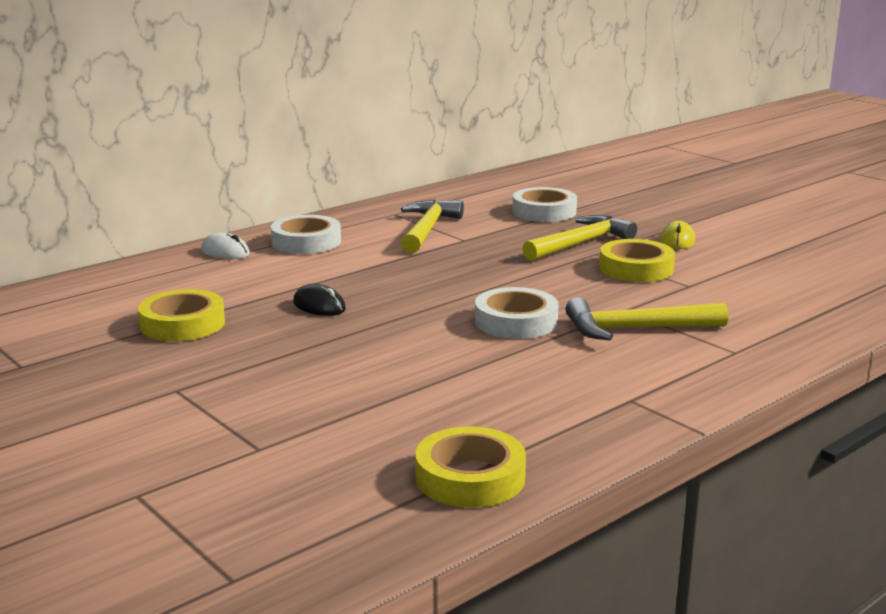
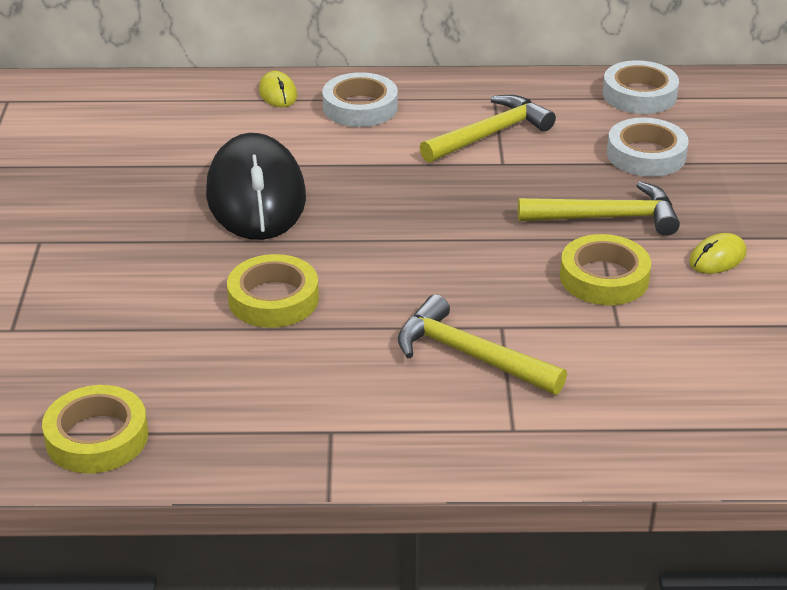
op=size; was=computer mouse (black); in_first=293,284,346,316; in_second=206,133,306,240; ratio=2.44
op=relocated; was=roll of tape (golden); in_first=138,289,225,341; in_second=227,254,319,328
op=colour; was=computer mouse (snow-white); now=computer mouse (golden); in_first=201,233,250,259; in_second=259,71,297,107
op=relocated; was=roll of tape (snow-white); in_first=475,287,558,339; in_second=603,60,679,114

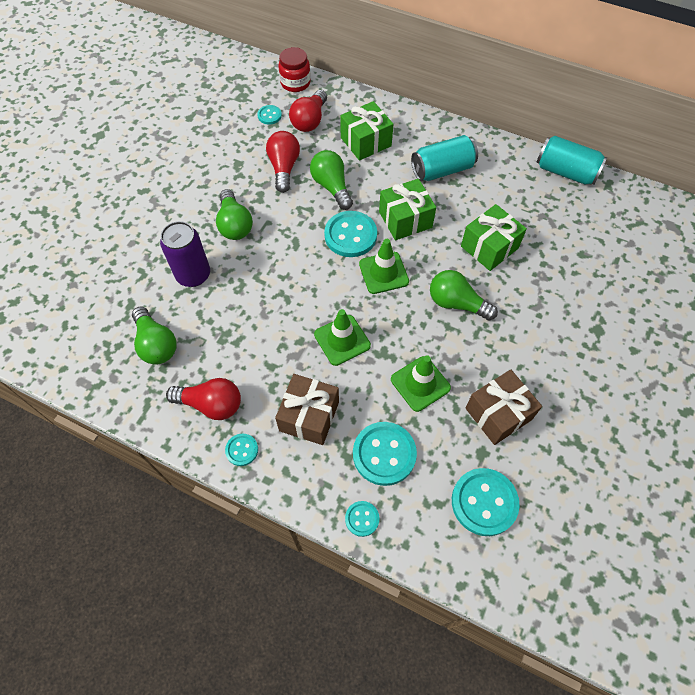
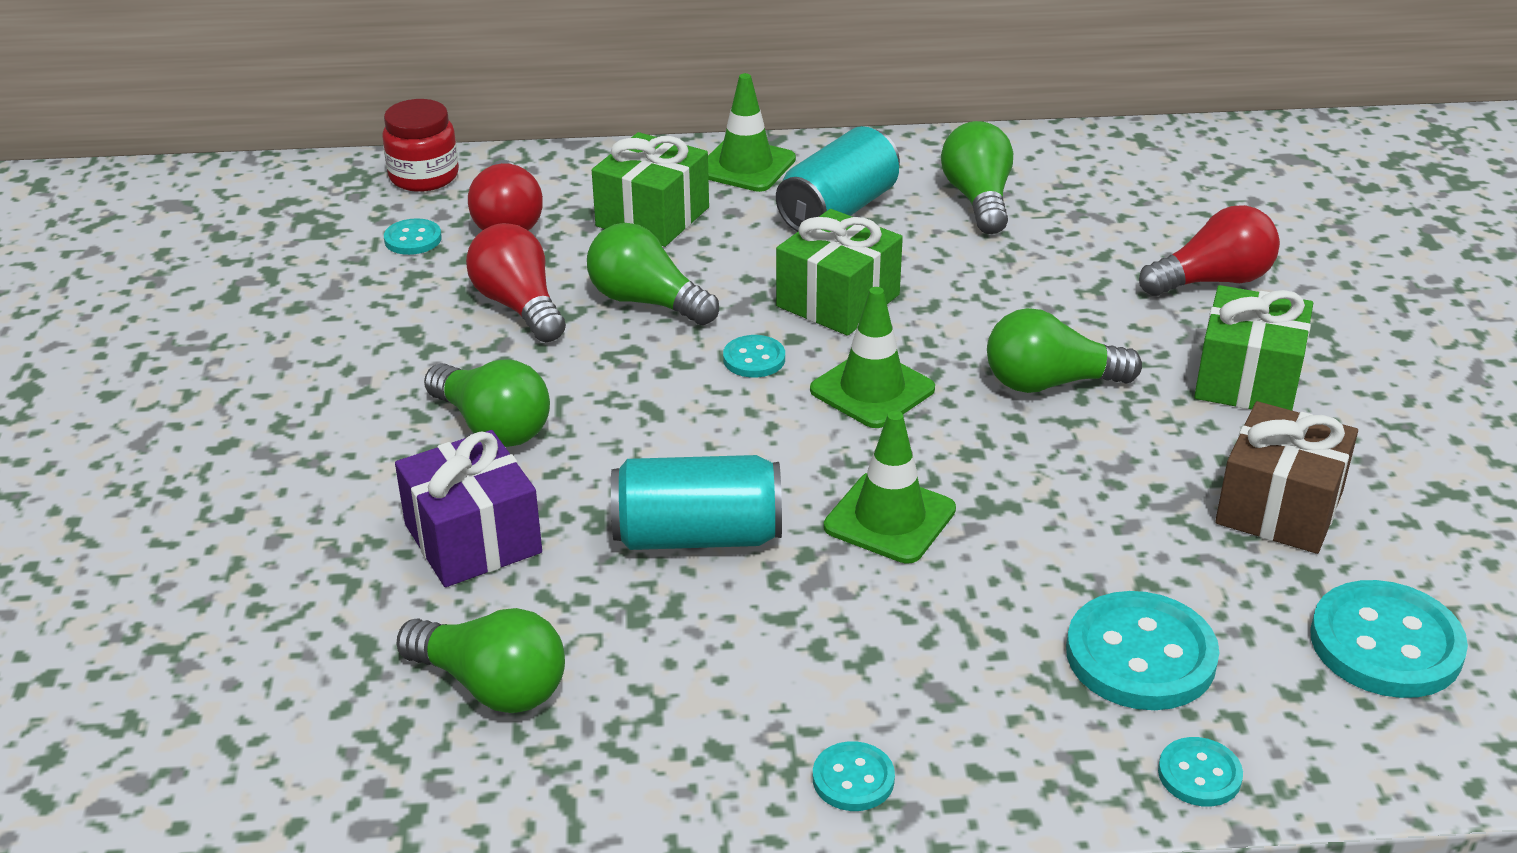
op=exchanged; was=soda can (royal purple); now=gift (royal purple); in_first=160,221,210,287; in_second=395,430,542,587
op=relocated; was=soda can (aqua); in_first=537,136,607,185; in_second=611,455,782,550
op=relocated; was=traffic cone (emerald); in_first=391,355,451,412; in_second=708,73,796,192
op=size; was=shirt button (aqua); in_first=324,211,377,257; in_second=723,335,785,378; ratio=0.51
op=appeared; now=bulb (emerald); in_second=941,121,1013,234
op=relocated; was=bulb (scarlet); in_first=166,378,241,420; in_second=1139,205,1280,296
op=relocated; was=gift (emerald); in_first=461,204,527,271; in_second=1194,285,1313,410
op=missing; was=gift (dark brown); in_first=275,374,339,445

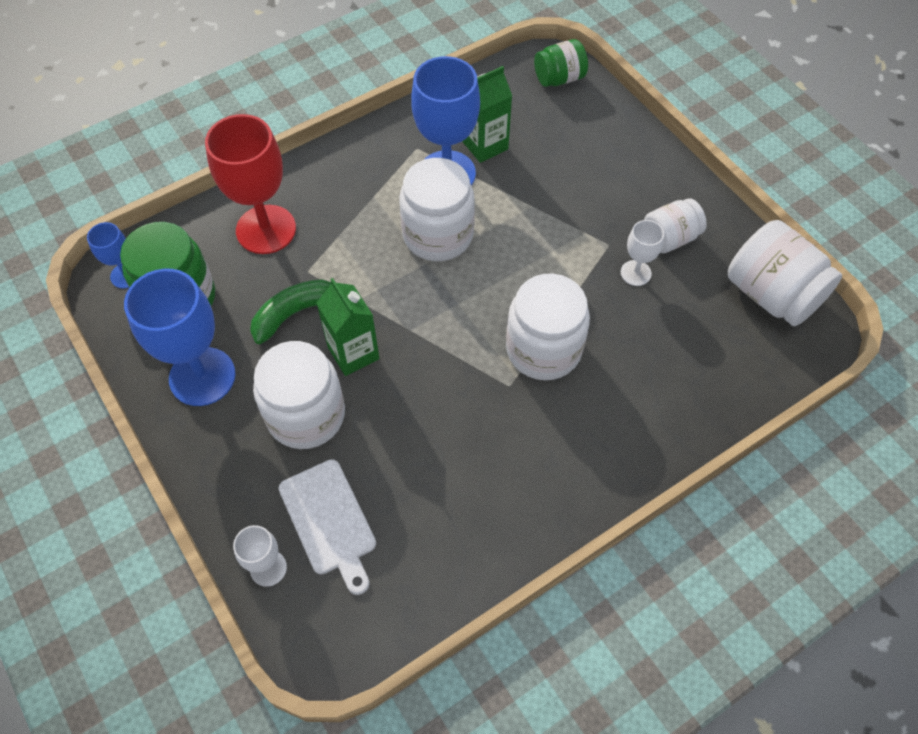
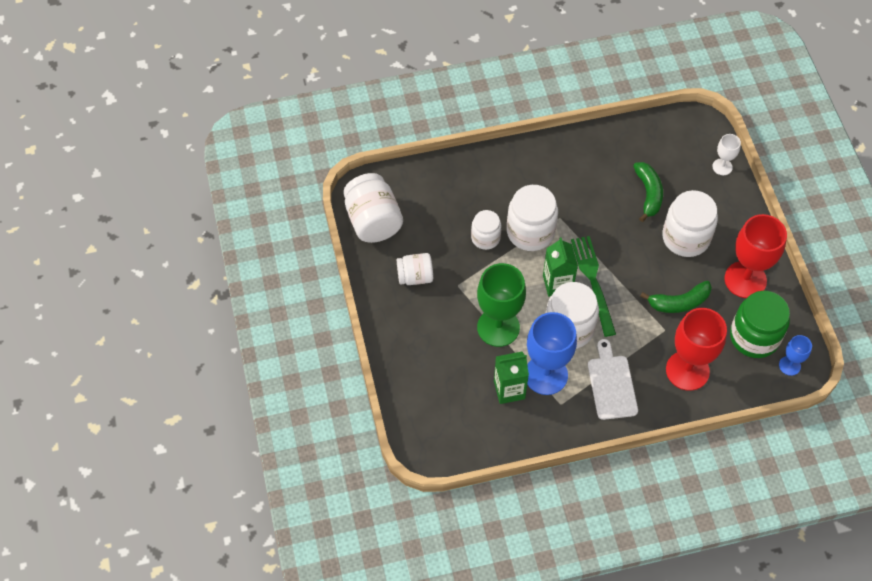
op=appeared; now=preserve jar (snow-white); in_second=471,210,501,250
op=appeared; now=goblet (emerald); in_second=477,263,526,347
op=relocated; was=juice carton (emerald); in_first=316,278,379,376; in_second=543,237,578,297
op=appeared; now=fork (emerald); in_second=571,236,616,337
op=relocated; was=bread board (snow-white); in_first=279,459,376,595; in_second=588,339,638,420
op=appeared; now=toy banana (emerald); in_second=633,162,663,222
op=colour; was=goblet (cobalt); now=goblet (scarlet); in_first=124,269,236,406; in_second=724,214,787,298
op=missing; was=preserve jar (emerald); in_first=534,39,588,87
op=missing; was=goblet (snow-white); in_first=621,220,664,286

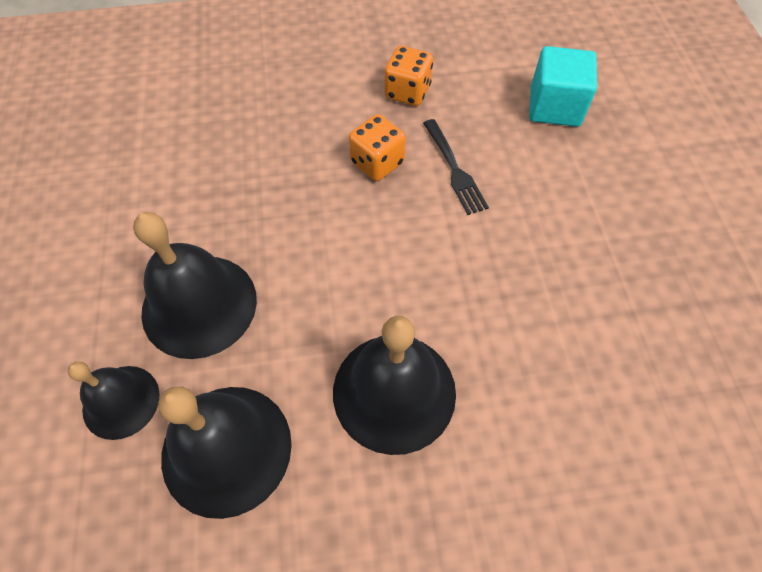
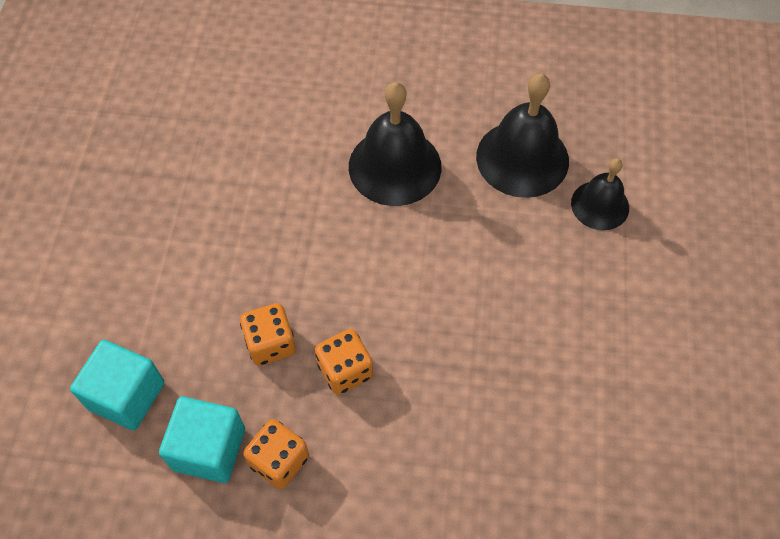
op=appeared; now=cube (aqua); in_second=159,396,245,483
op=exchanged; was=fork (black); now=die (orange-coloured); in_first=423,119,489,215; in_second=240,303,296,366
op=missing; was=bell (black); in_first=133,212,257,359

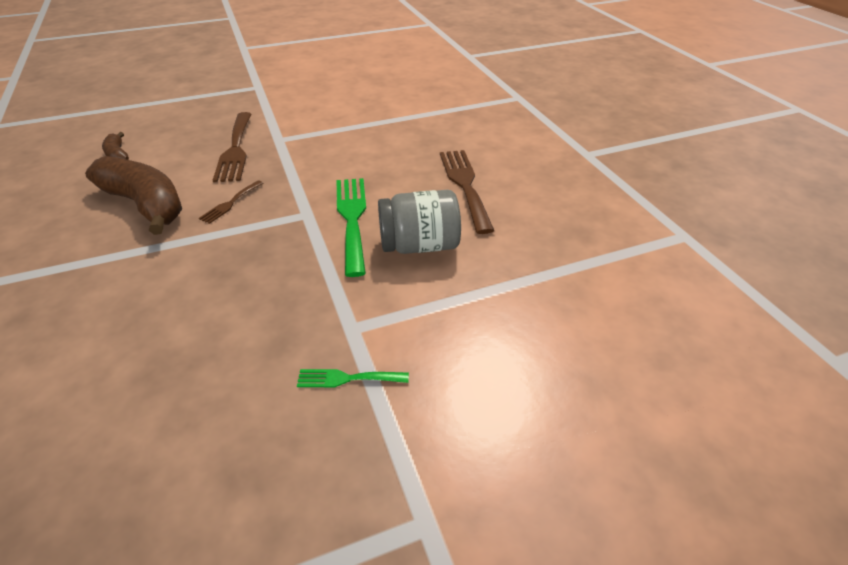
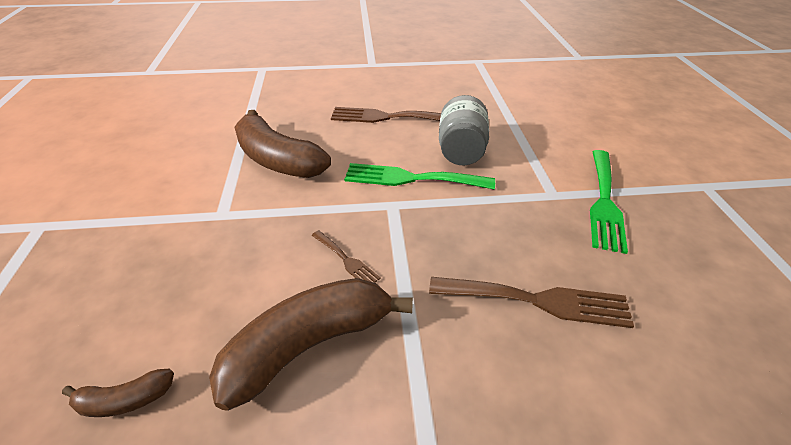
op=appeared; now=toy banana (dark brown); in_second=234,110,331,178
op=relocated; was=fork (dark brown); in_first=213,112,251,183; in_second=429,277,634,328
op=size; was=fork (emerald); in_first=297,369,409,387; in_second=590,150,628,254; ratio=1.95

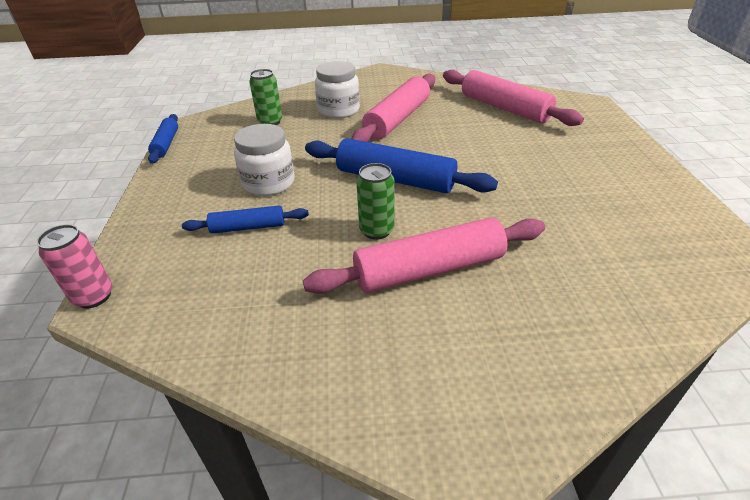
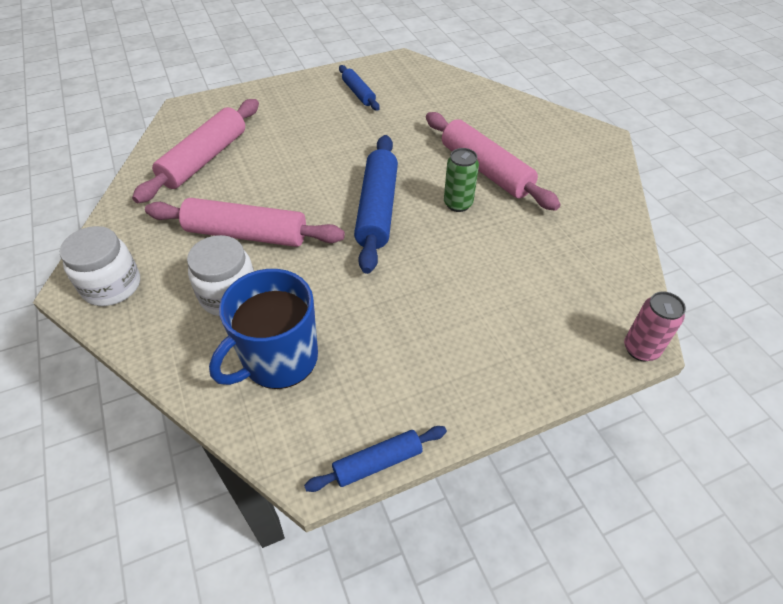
op=relocated; was=preserve jar (snow-white); in_first=234,124,295,196; in_second=59,226,140,306
op=exchanged; was=soda can (emerald); now=coffee mug (cobalt); in_first=249,69,282,125; in_second=209,269,318,389
op=relocated; was=pastry roller (cobalt); in_first=182,205,309,234; in_second=339,65,380,111

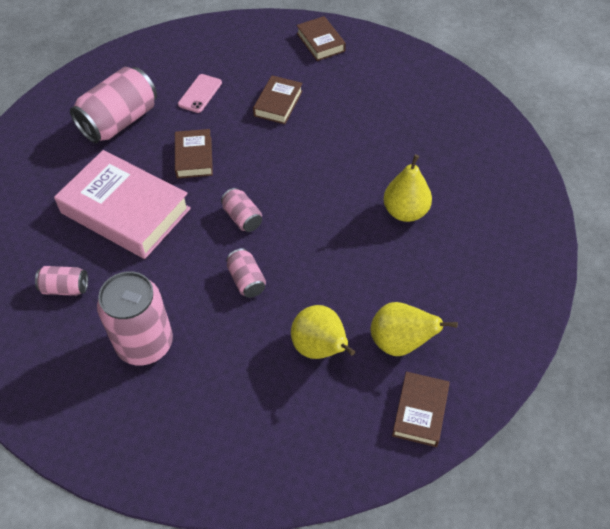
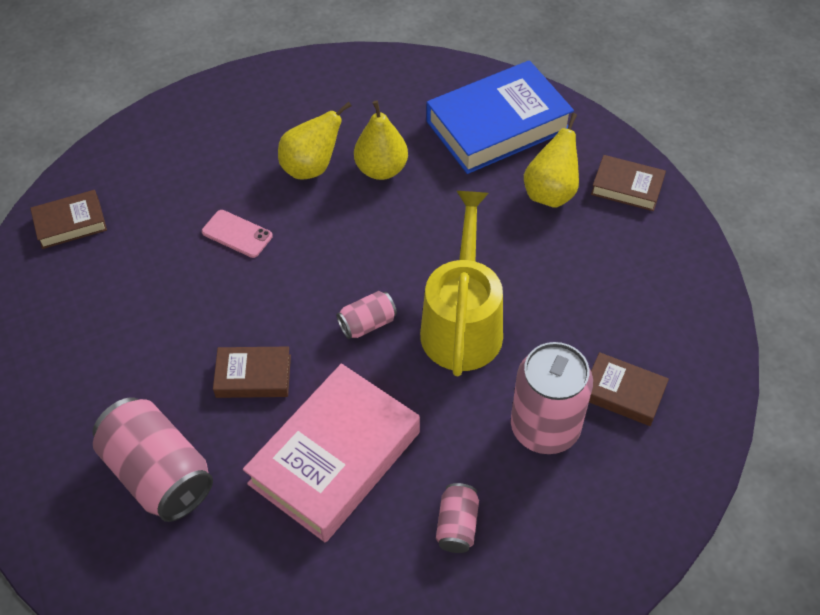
op=relocated; was=mobile phone (rose-pink); in_first=178,74,222,113; in_second=202,210,273,258
op=relocated; was=pear fruit (golden); in_first=291,305,355,359; in_second=278,102,351,180
op=exchanged; was=soda can (rose-pink); now=sprinkling can (golden); in_first=226,248,266,298; in_second=420,191,503,376
op=appeared; now=hardcover (cobalt); in_second=426,60,574,174
op=relocated; was=hardcover (dark brown); in_first=253,75,303,124; in_second=589,352,669,426

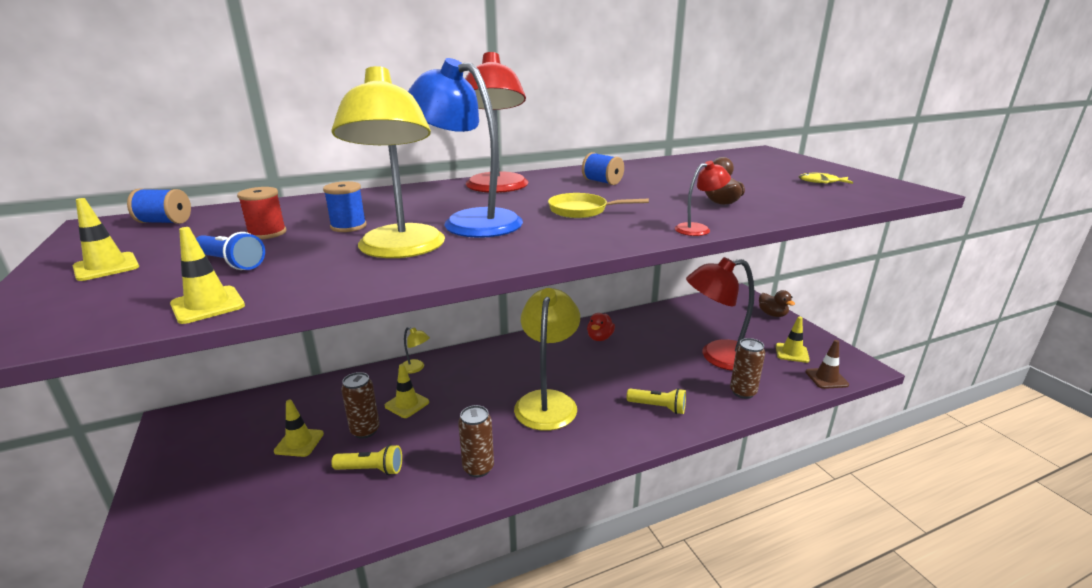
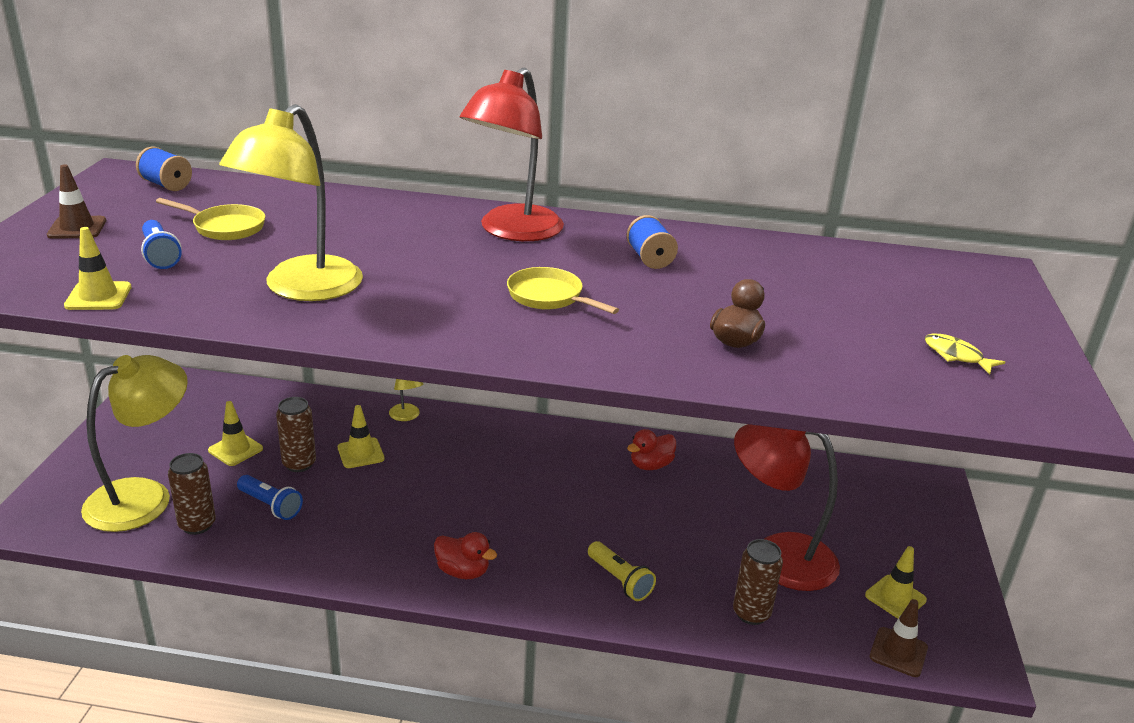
op=colour; was=traffic cone (golden); now=traffic cone (dark brown); in_first=73,198,139,281; in_second=47,164,106,239
op=relocated; was=reading lamp (golden); in_first=514,288,580,431; in_second=81,355,188,532
op=exchanged; was=bobbin (scarlet); now=skillet (golden); in_first=237,187,286,239; in_second=156,198,265,240
op=relocated; was=soda can (dark brown); in_first=458,405,494,477; in_second=168,453,216,535
op=colour; was=flashlight (golden); now=flashlight (cobalt); in_first=331,444,402,475; in_second=237,475,303,520
op=appeared; now=duck (scarlet); in_second=434,532,497,579
op=missing; was=bobbin (cobalt); in_first=323,181,366,232
op=missing; was=reading lamp (cobalt); in_first=408,58,523,238
op=missing; was=reading lamp (scarlet); in_first=675,161,731,236
op=missing; was=duck (dark brown); in_first=759,290,795,317

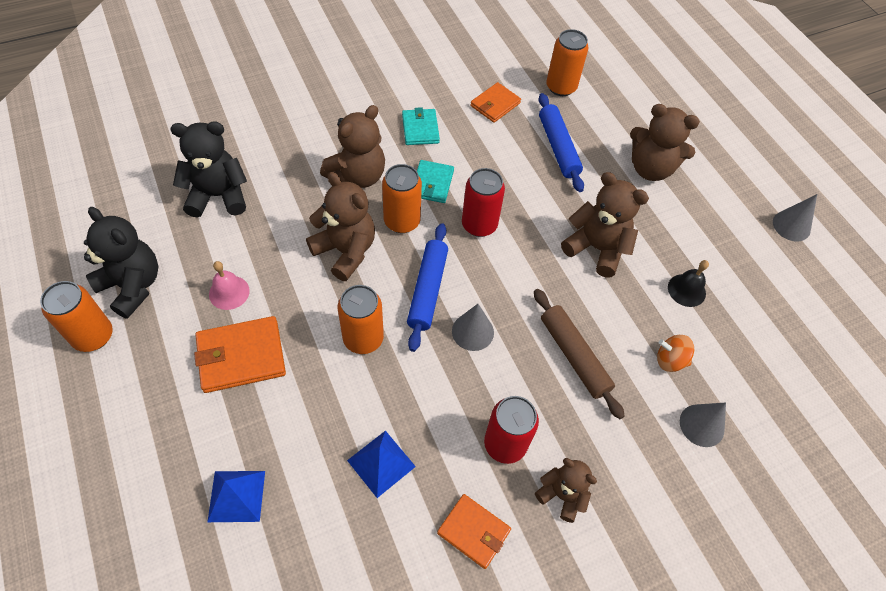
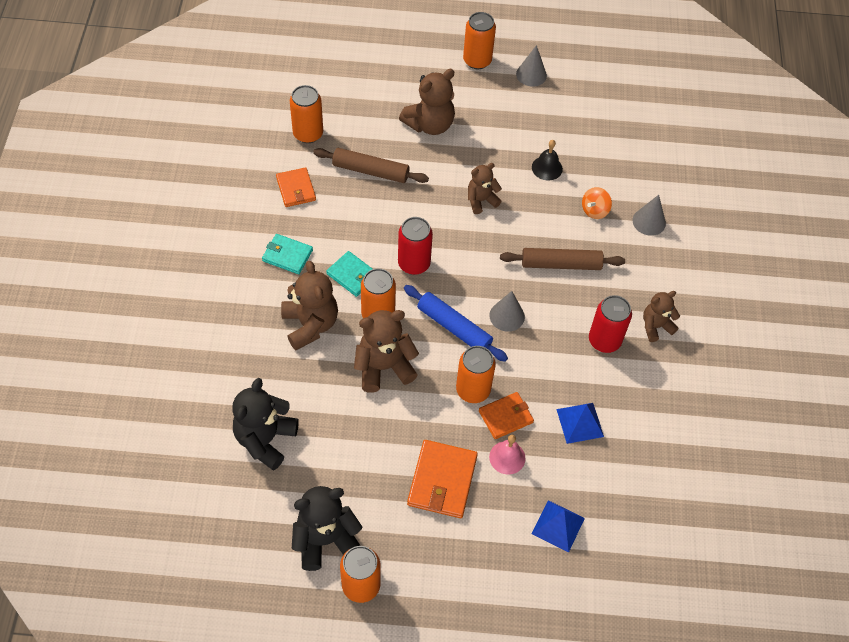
op=colour; was=pastry roller (cobalt); now=pastry roller (dark brown); in_first=538,93,584,192; in_second=313,148,429,183
op=appeared; now=soda can (orange-coloured); in_second=463,12,496,69
op=size; was=teddy (dark brown); in_first=561,172,649,278; in_second=468,163,502,214; ratio=0.62
op=relocated; was=wallet (orange-coloured); in_first=437,494,511,569; in_second=479,392,534,439
op=relocated; was=bell (rose-pink); in_first=209,261,250,310; in_second=489,435,526,475

